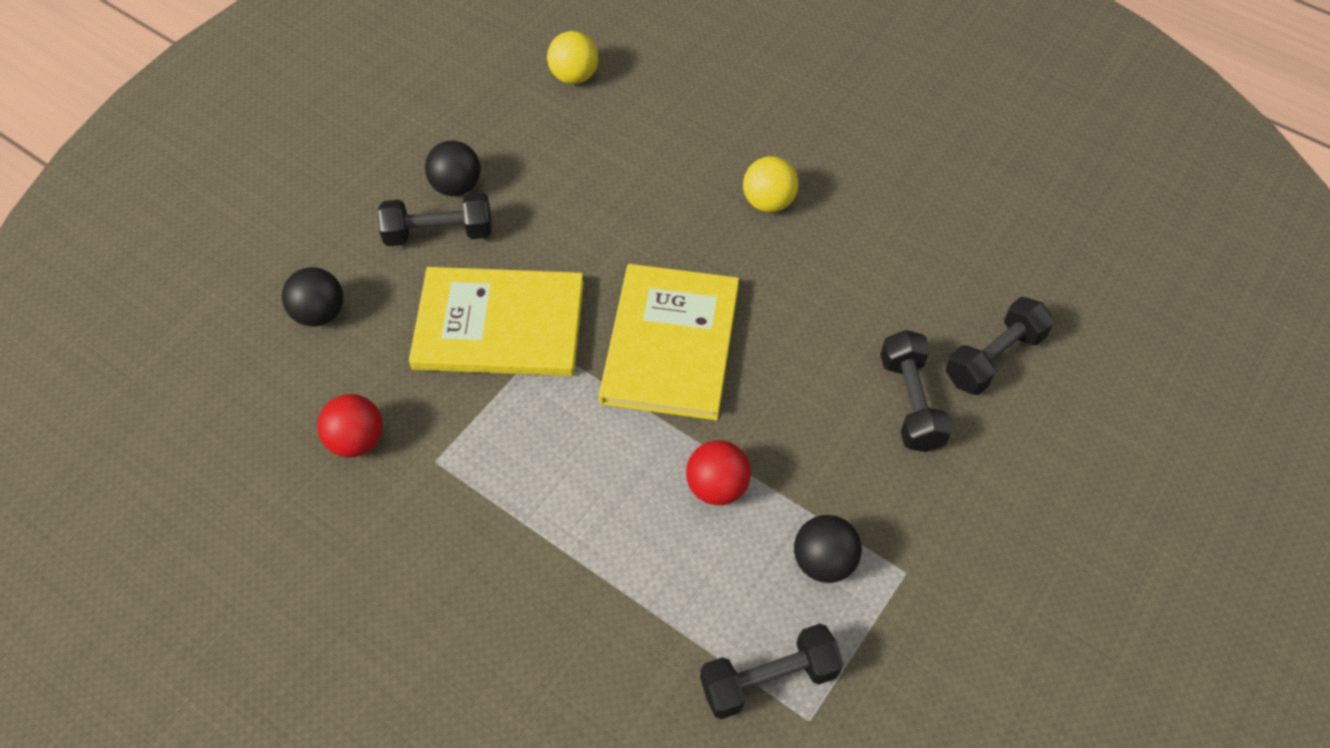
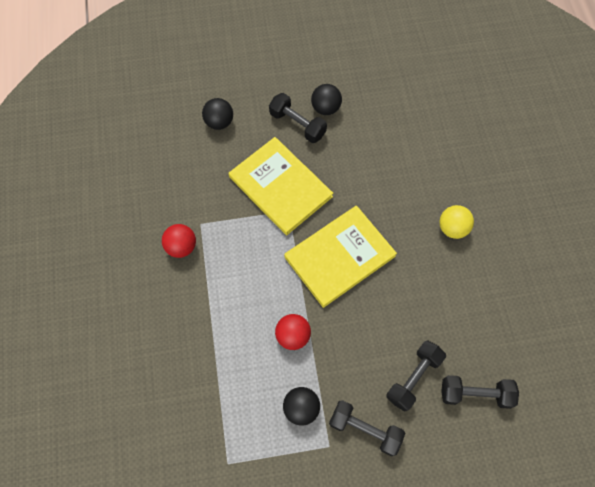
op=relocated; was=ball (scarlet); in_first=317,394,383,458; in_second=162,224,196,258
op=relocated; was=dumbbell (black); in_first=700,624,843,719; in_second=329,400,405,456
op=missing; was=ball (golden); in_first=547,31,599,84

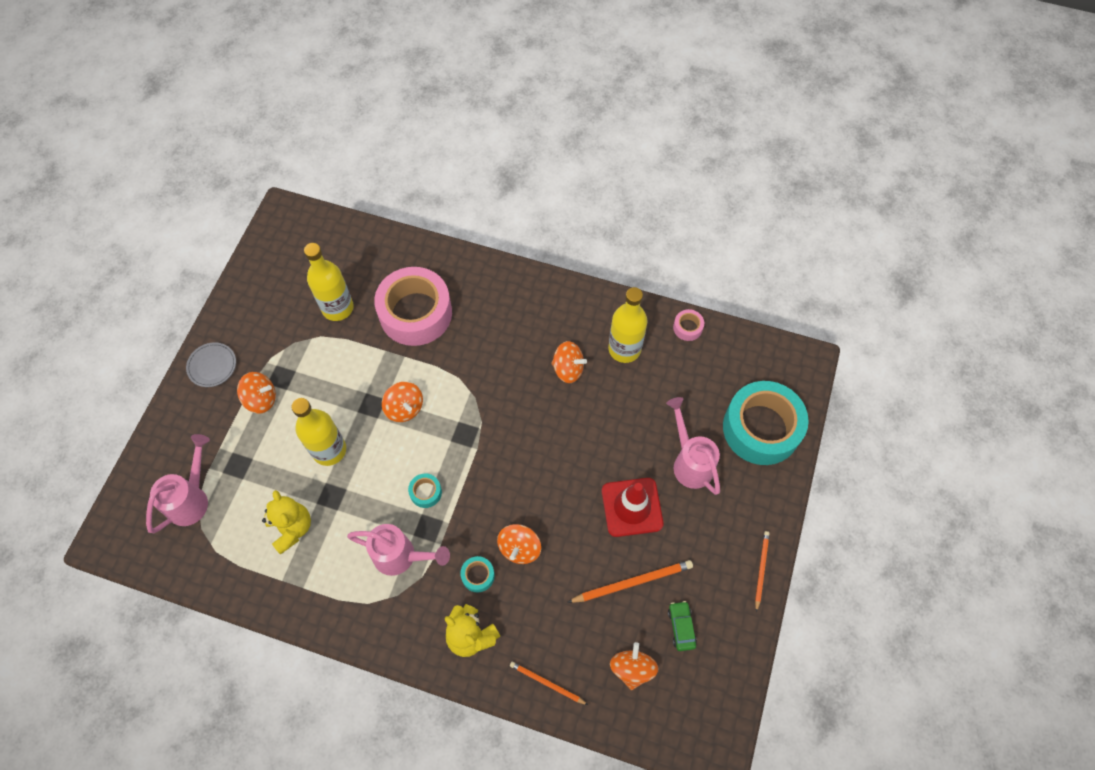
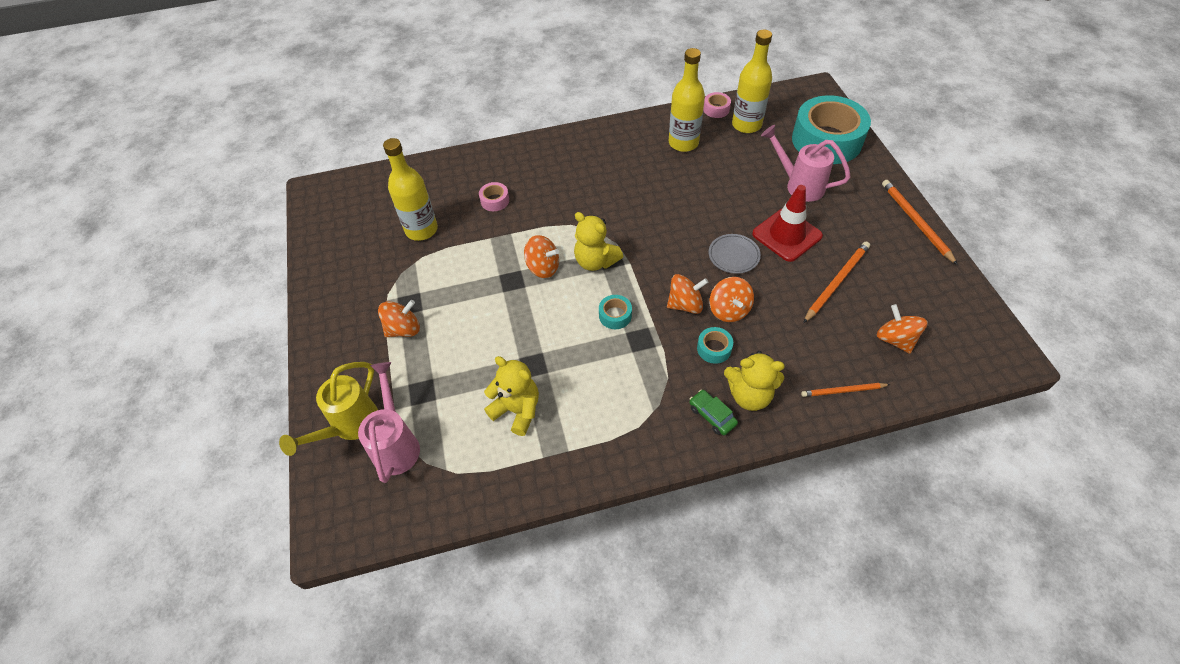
op=appeared; now=sprinkling can (golden); in_second=279,362,378,456
op=size; was=roll of tape (rose-pink); in_first=374,267,452,346; in_second=479,182,509,211; ratio=0.4
op=appeared; now=teddy (golden); in_second=574,212,623,271
op=relocated; was=spinning top (orange-coloured); in_first=551,341,587,383; in_second=667,274,708,314
op=relocated; was=automobile (emerald); in_first=668,601,697,651; in_second=689,390,738,435
op=relocated; was=flat dish (ash-grey); in_first=186,342,236,387; in_second=709,234,761,274
op=relocated; was=bottle (golden); in_first=291,398,346,466; in_second=732,30,772,133
op=size; was=pencil (orange-coloured); in_first=755,531,770,612; in_second=882,180,958,265; ratio=1.59
op=missing; was=sprinkling can (rose-pink); in_first=347,524,450,576

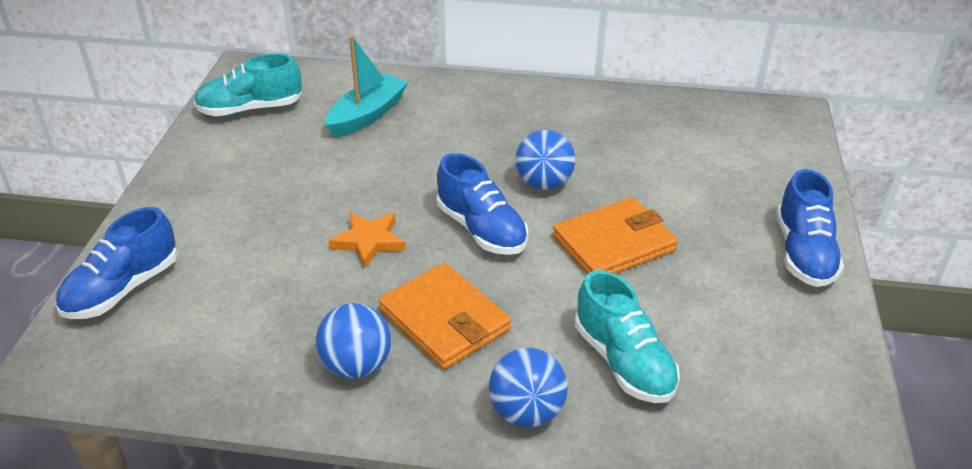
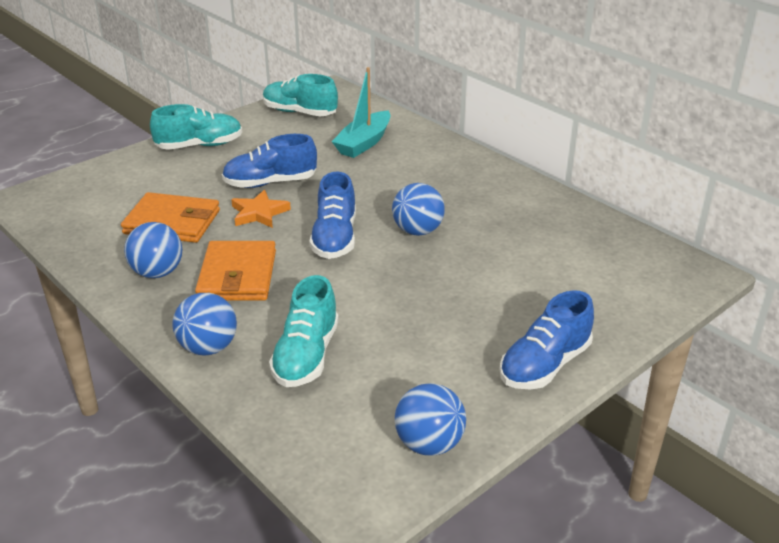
op=relocated; was=wallet (orange-coloured); in_first=553,197,678,274; in_second=121,192,220,243
op=appeared; now=sneaker (aqua); in_second=150,104,242,150
op=relocated; was=sneaker (cobalt); in_first=55,207,177,319; in_second=222,134,317,188
op=spun; was=toy boat (aqua); in_first=326,36,408,137; in_second=332,67,391,158; clockwise=135
op=appeared; now=ball (cobalt); in_second=395,383,466,456

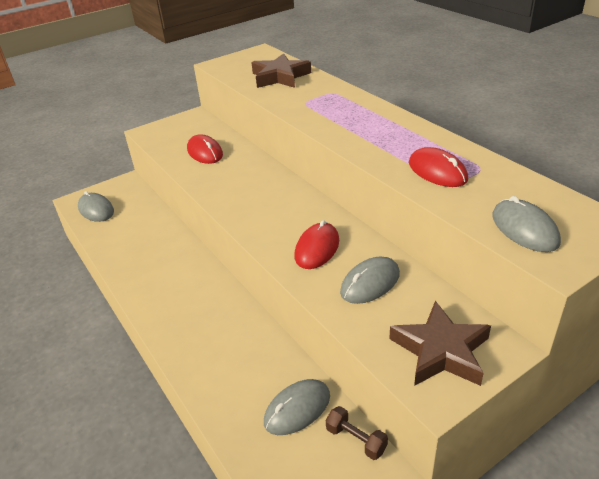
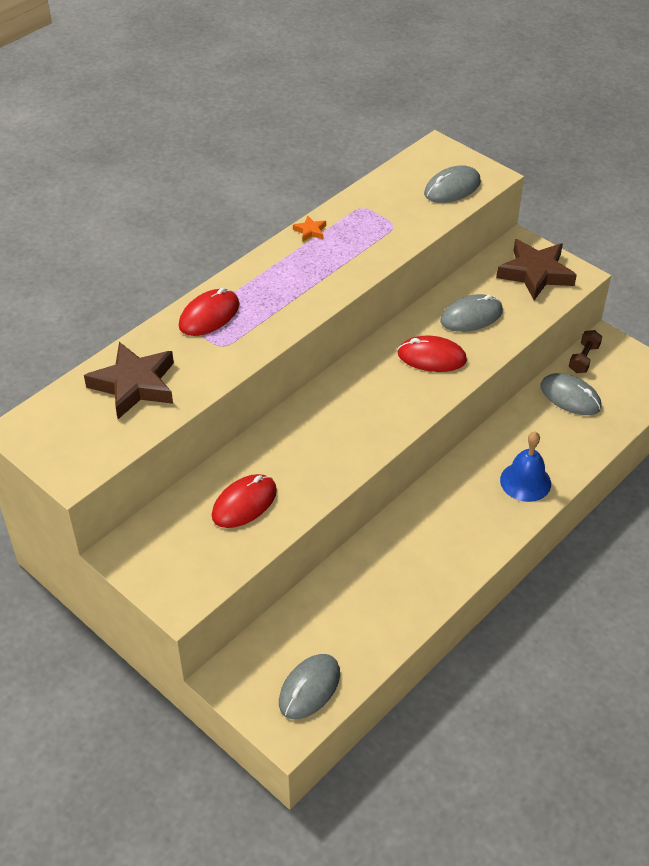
op=relocated; was=computer mouse (scarlet); in_first=409,147,468,187; in_second=179,288,240,336
op=appeared; now=star (orange-coloured); in_second=293,215,326,241
op=spun; was=computer mouse (ash-grey); in_first=340,257,400,304; in_second=440,294,503,332; clockwise=-60
op=appeared; now=bell (cobalt); in_second=500,432,551,502

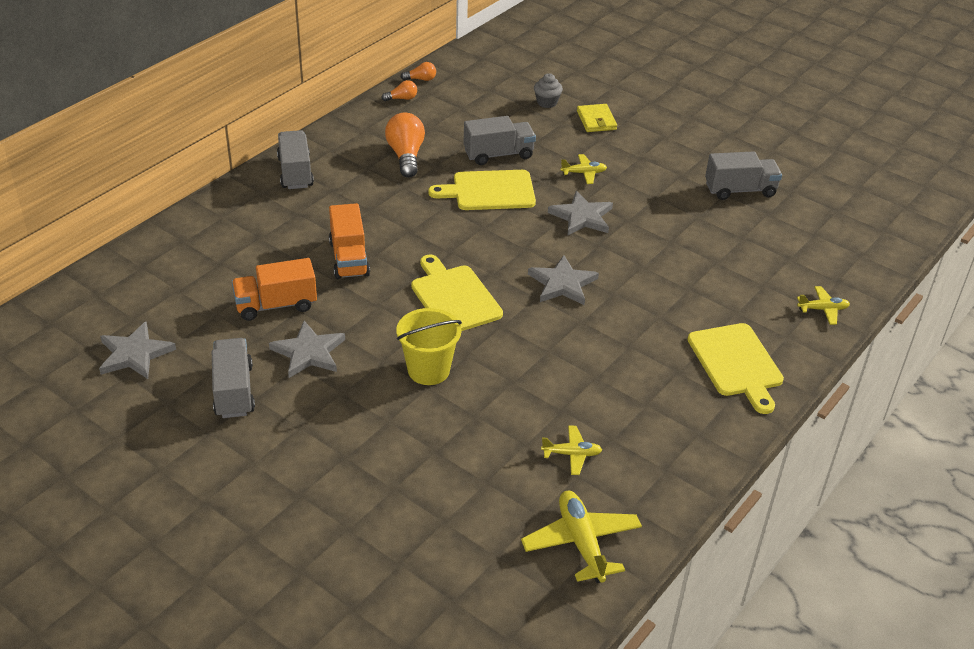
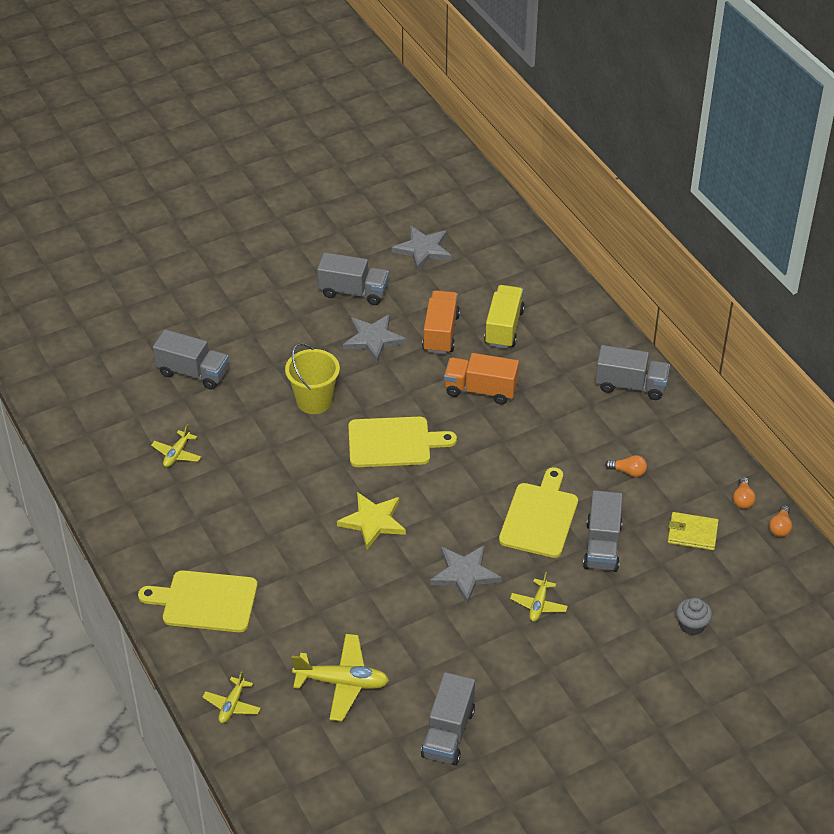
op=appeared; now=lorry (ash-grey); in_second=153,329,229,390
op=relocated; was=aeroplane (golden); in_first=521,491,642,583; in_second=291,634,389,722
op=colour; was=star (ash-grey); now=star (golden); in_first=528,255,599,305; in_second=337,492,406,549
op=appeared; now=lorry (golden); in_second=484,285,525,349
op=size; was=bulb (orange-coloured); in_first=385,113,425,178; in_second=605,455,647,477; ratio=0.51
op=relocated; was=wallet (golden); in_first=577,104,617,132; in_second=668,512,719,550

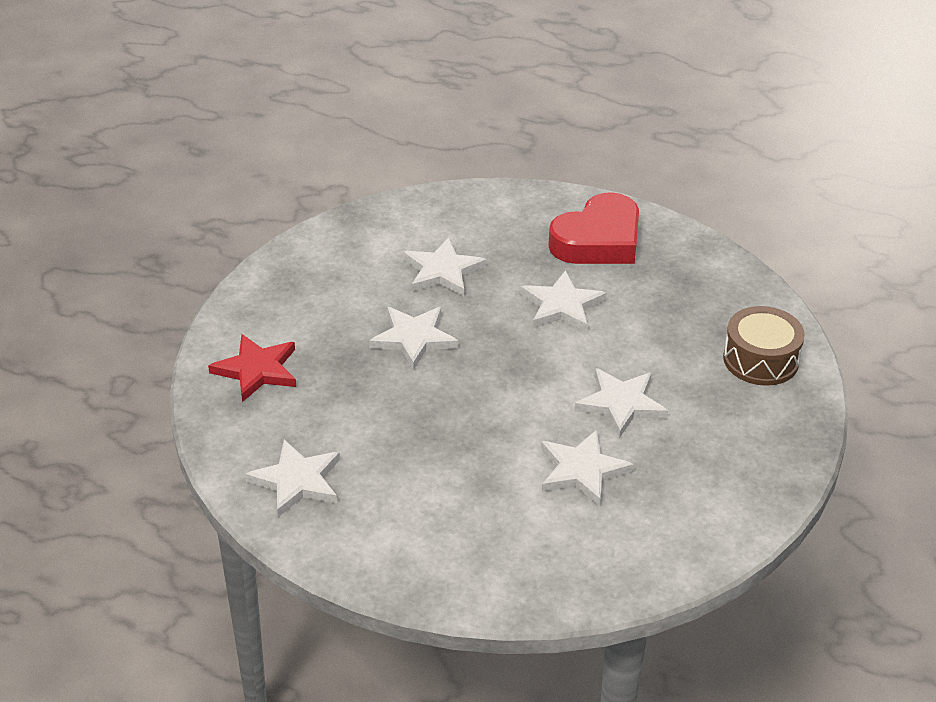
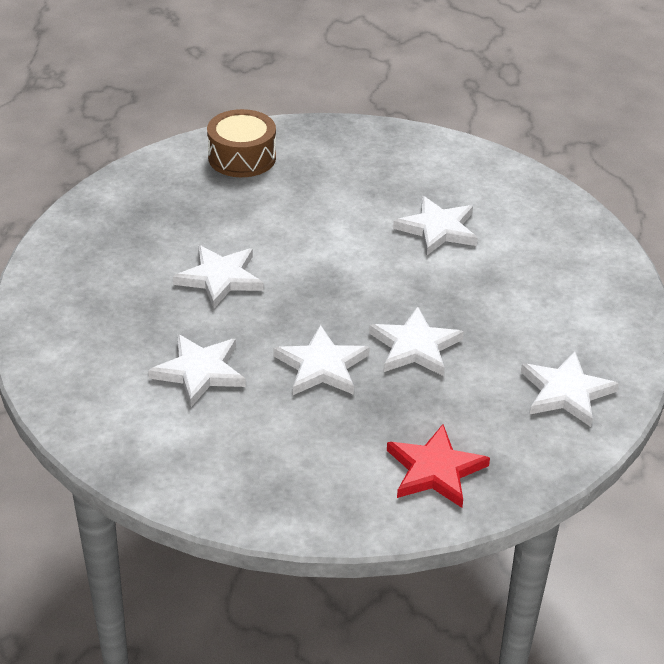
op=relocated; was=star (snow-white); in_first=574,368,668,438; in_second=369,307,464,376
op=missing; was=love heart (scarlet); in_first=548,192,639,264

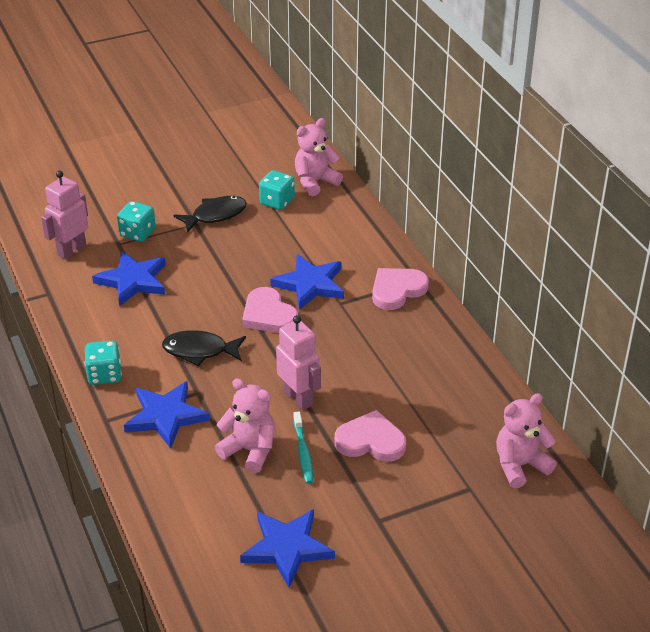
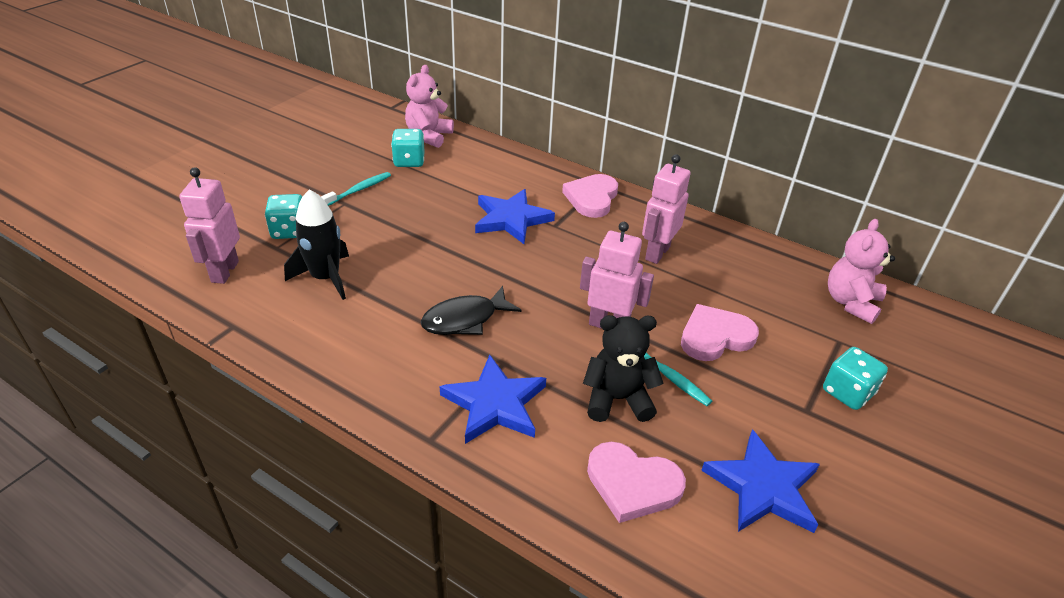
op=exchanged; was=star (cobalt); now=rocket (black); in_first=92,251,166,307; in_second=284,189,349,300
op=exchanged; was=toy fish (black); now=toothbrush (aqua); in_first=173,196,247,233; in_second=321,172,391,206
op=colour; was=teddy (rose-pink); now=teddy (black); in_first=215,378,275,473; in_second=583,315,664,422
op=relocated; was=love heart (rose-pink); in_first=242,287,298,333; in_second=587,442,686,523
op=appeared; now=toy robot (rose-pink); in_second=642,154,691,264
op=relocated; was=die (aqua); in_first=85,341,122,385; in_second=823,347,888,410

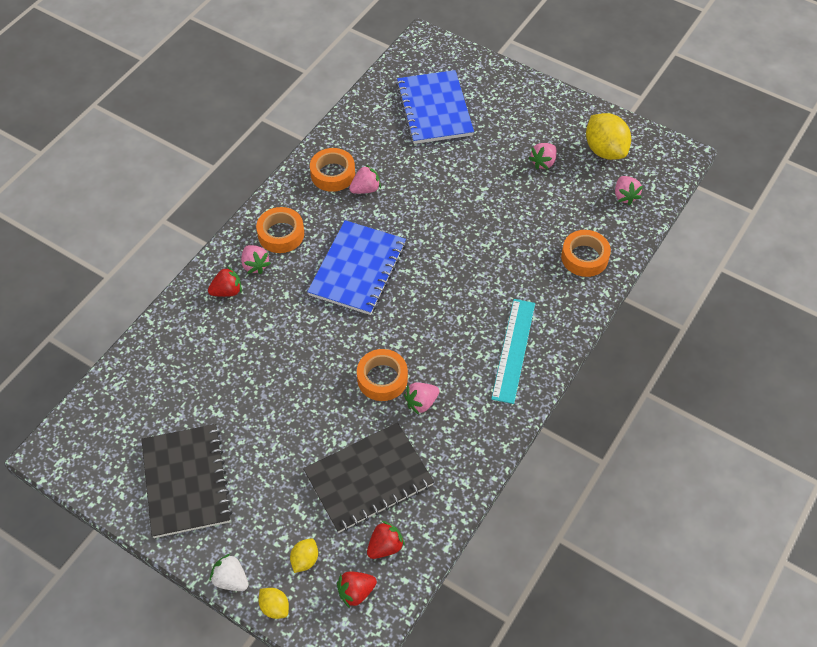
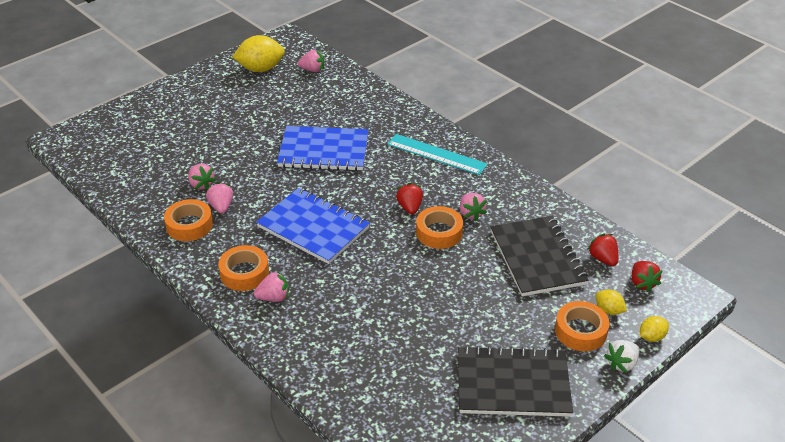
op=relocated; was=strawberry (rose-pink); in_first=529,143,557,170; in_second=188,164,216,190
op=relocated; was=exercise book (cobalt); in_first=396,70,474,144; in_second=277,126,369,171
op=relocated; was=strawberry (scarlet); in_first=208,266,242,297; in_second=396,183,423,214
op=relocated; was=roll of tape (orange-coloured); in_first=561,230,611,277; in_second=555,301,610,351

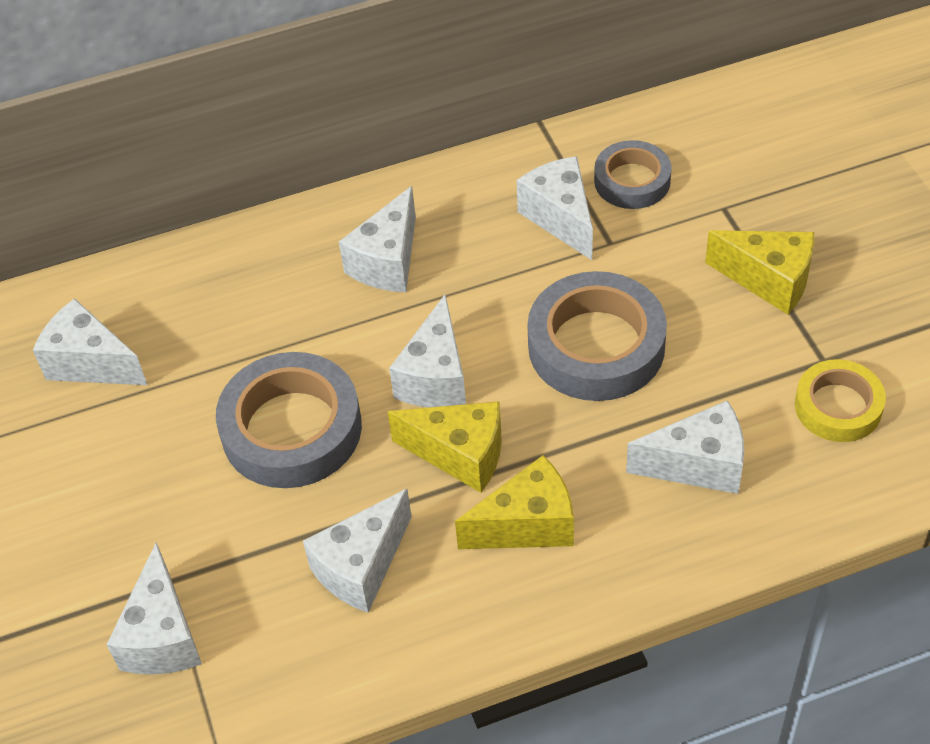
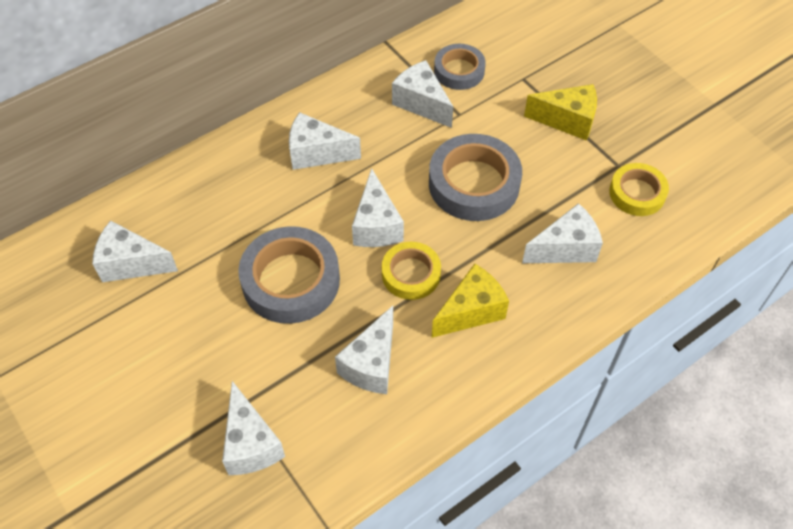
op=spun; was=cheese wedge (snow-white); in_first=339,186,416,292; in_second=289,112,361,170; clockwise=90
op=exchanged; was=cheese wedge (golden); now=roll of tape (golden); in_first=388,401,502,493; in_second=382,242,441,300

